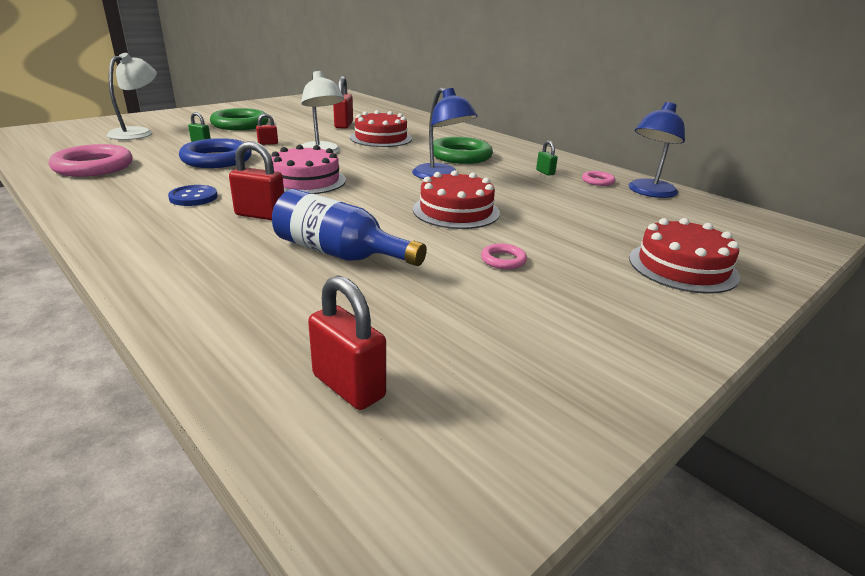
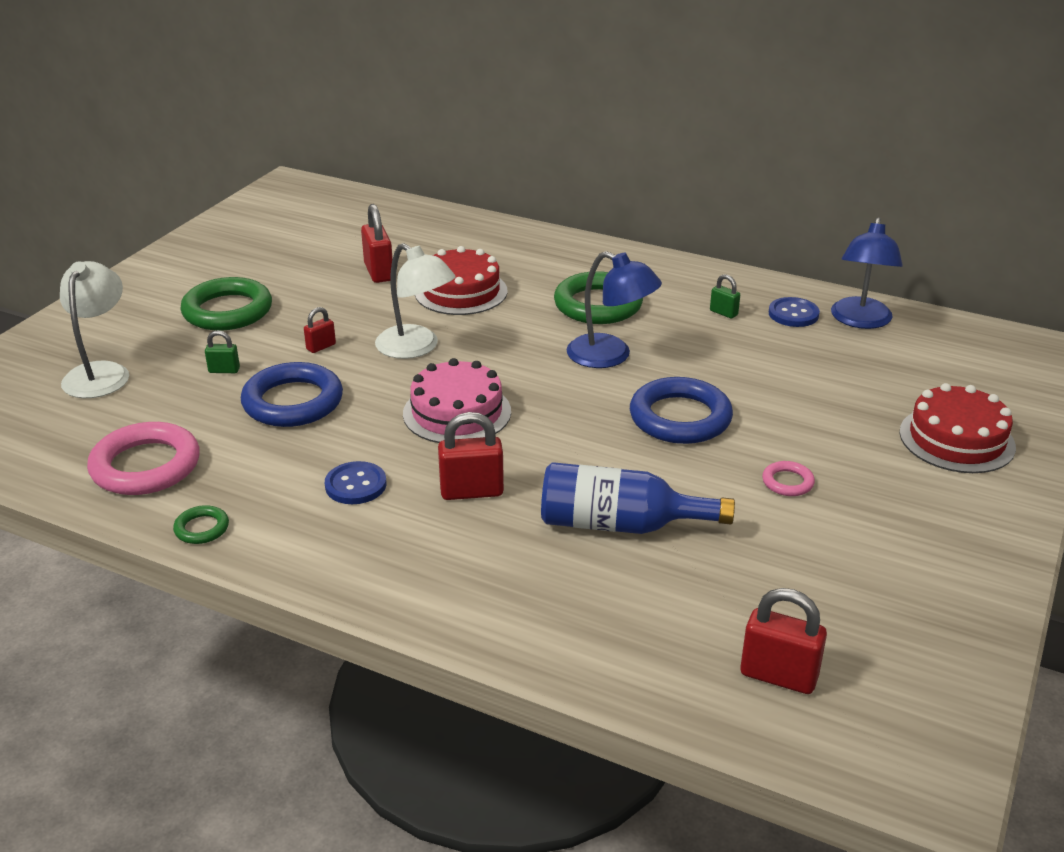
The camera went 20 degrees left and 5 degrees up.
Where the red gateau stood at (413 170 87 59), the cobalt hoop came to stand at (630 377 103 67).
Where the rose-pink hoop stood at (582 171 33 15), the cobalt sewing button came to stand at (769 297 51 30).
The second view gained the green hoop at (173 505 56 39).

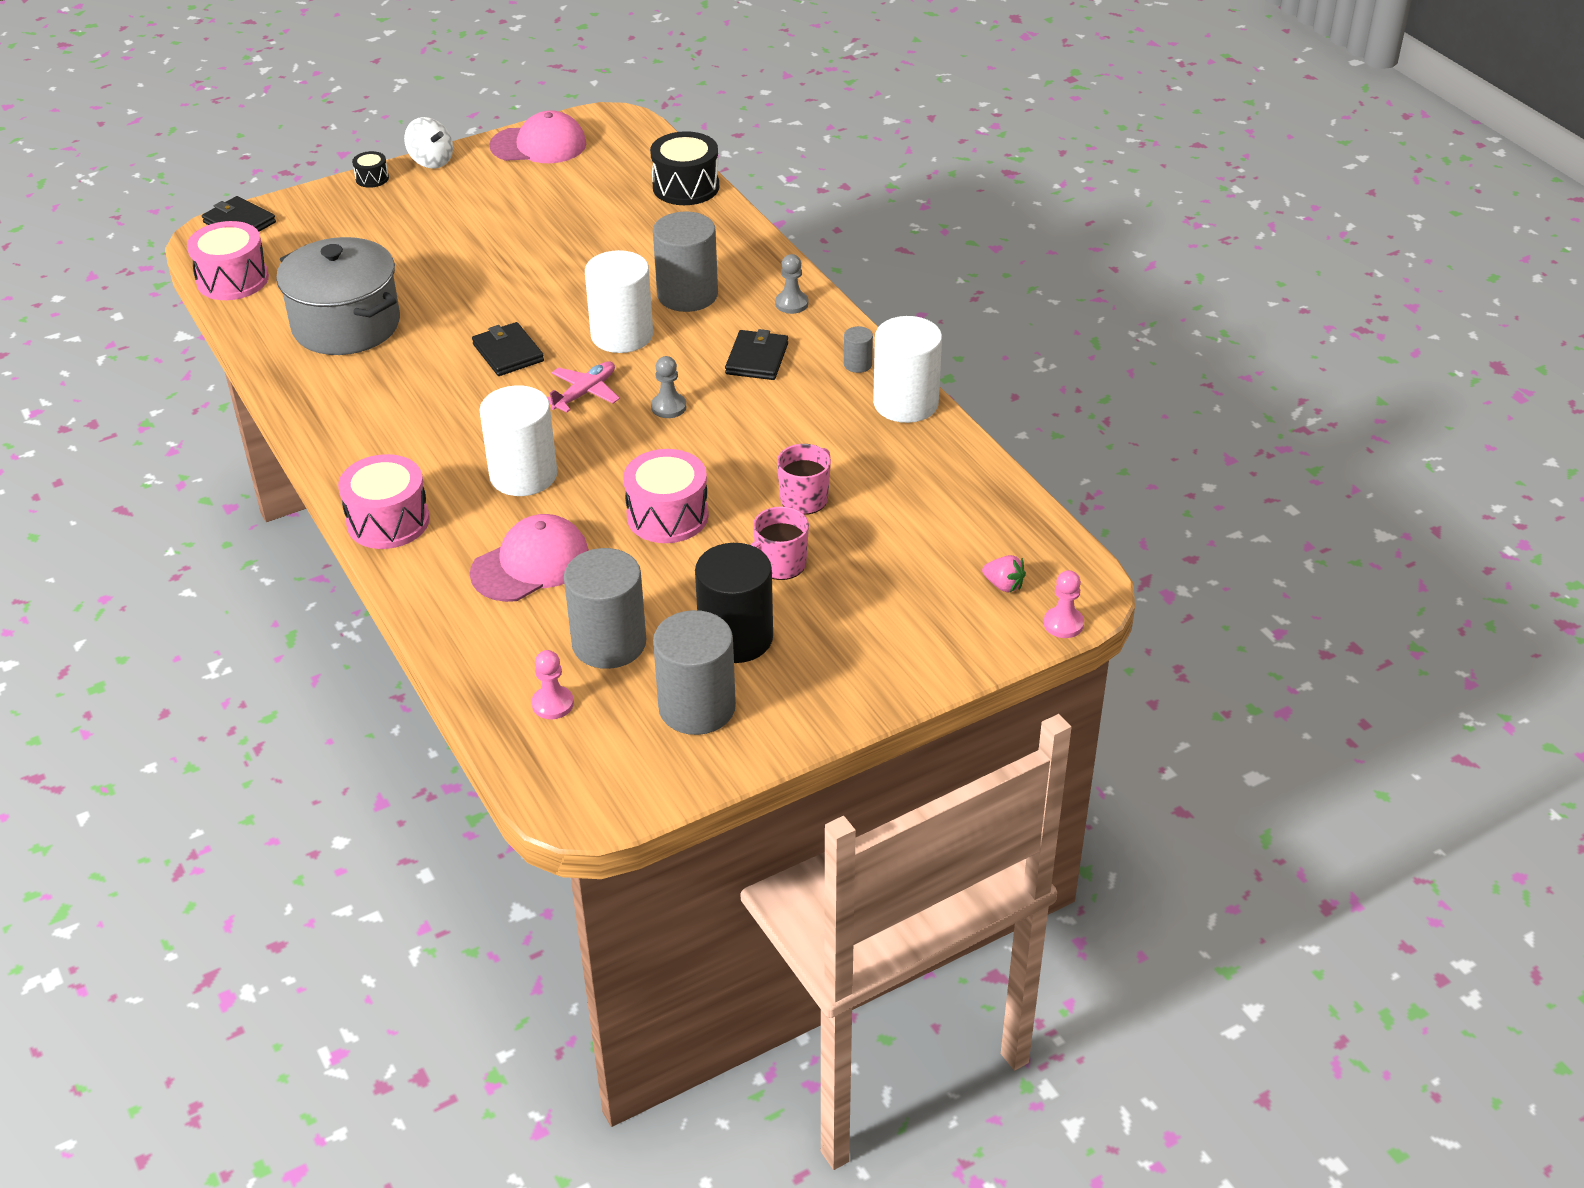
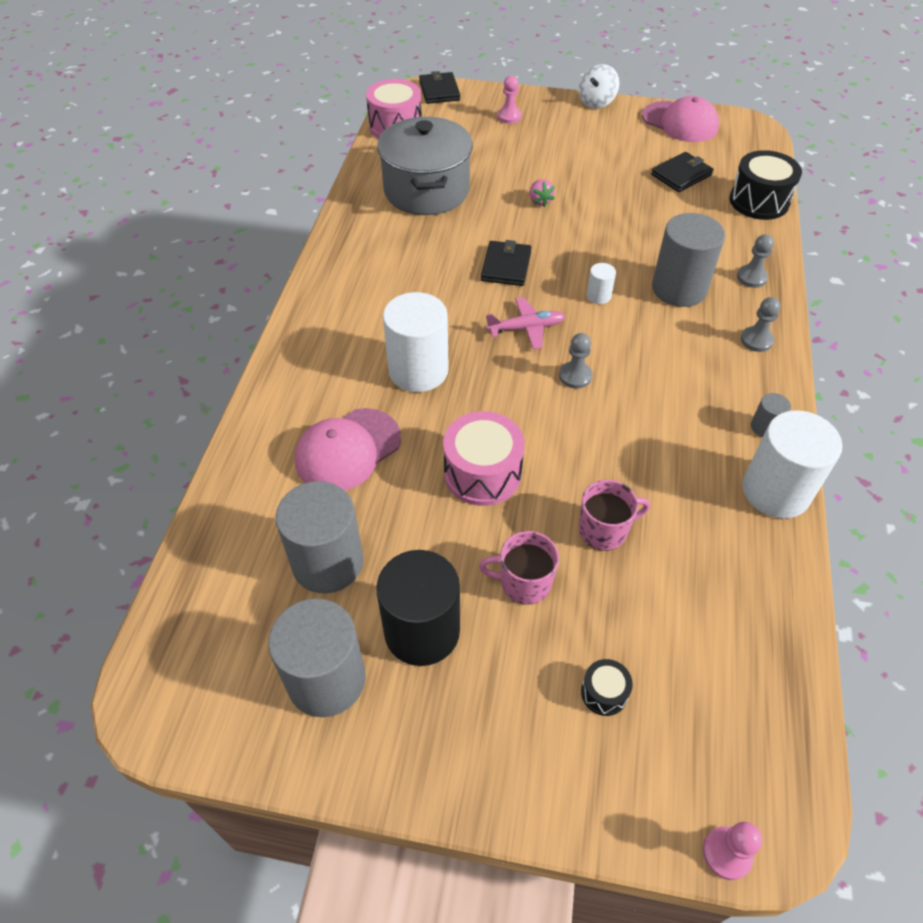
The camera went 40 degrees right and 10 degrees up.
The snow-white toy top at (404 117 49 52) ended up facing another way, 45 degrees clockwise from before.
The ebony toy drum ended up elsewhere, having gone from (352 151 37 37) to (581 659 52 57).
The size of the snow-white solid cylinder at (585 250 68 103) changed by a factor of 0.45.
The ebony card wallet ended up elsewhere, having gone from (725 329 63 51) to (651 152 63 40).
The second view lost the rose-pink toy drum at (338 454 92 95).
The rose-pink cap at (470 514 119 88) ended up facing another way, 135 degrees clockwise from before.
The rose-pink toy strawberry ended up elsewhere, having gone from (982 555 44 37) to (529 179 26 28).
The rose-pink chess pawn ended up elsewhere, having gone from (532 650 42 69) to (497 75 25 49).
The second view gained the ash-grey chess pawn at (737 234 37 54).

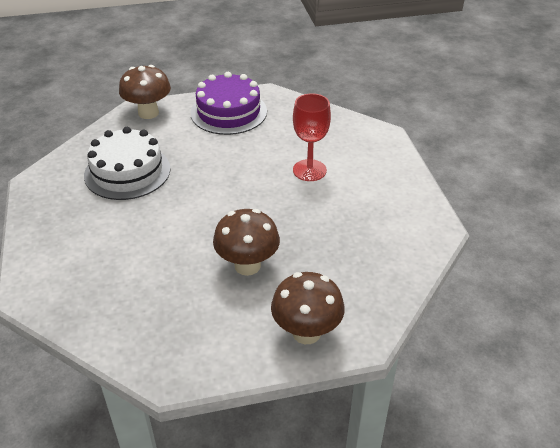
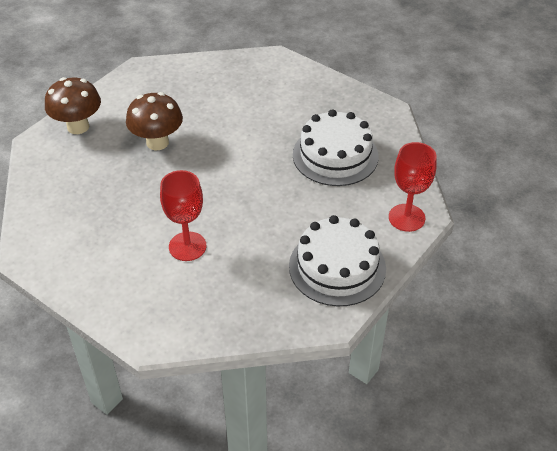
The camera went 140 degrees right and 5 degrees up.
Where the brown toadstool stood at (119 65 52 54), the red chalice came to stand at (389 142 48 90).
What was the purple gateau at (190 72 77 63) turned into the snow-white gateau at (289 215 97 92).

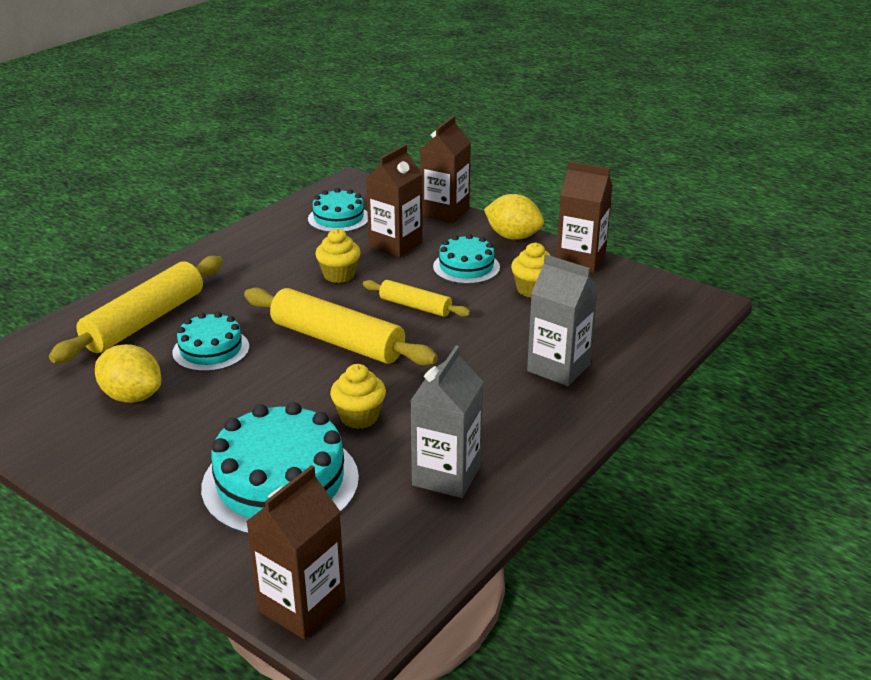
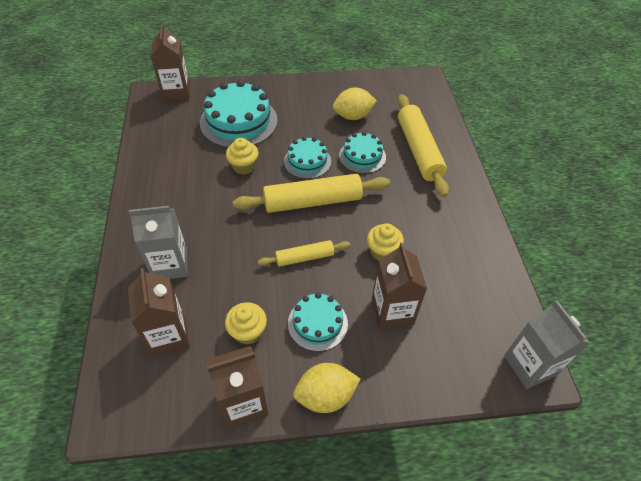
The camera went 135 degrees right and 20 degrees up.
The brown carton ended up elsewhere, having gone from (420 116 51 107) to (128 268 62 89).
The turquoise gateau ended up elsewhere, having gone from (308 188 60 44) to (284 137 47 42).
The ash-grey carton ended up elsewhere, having gone from (410 346 73 152) to (504 301 86 88).

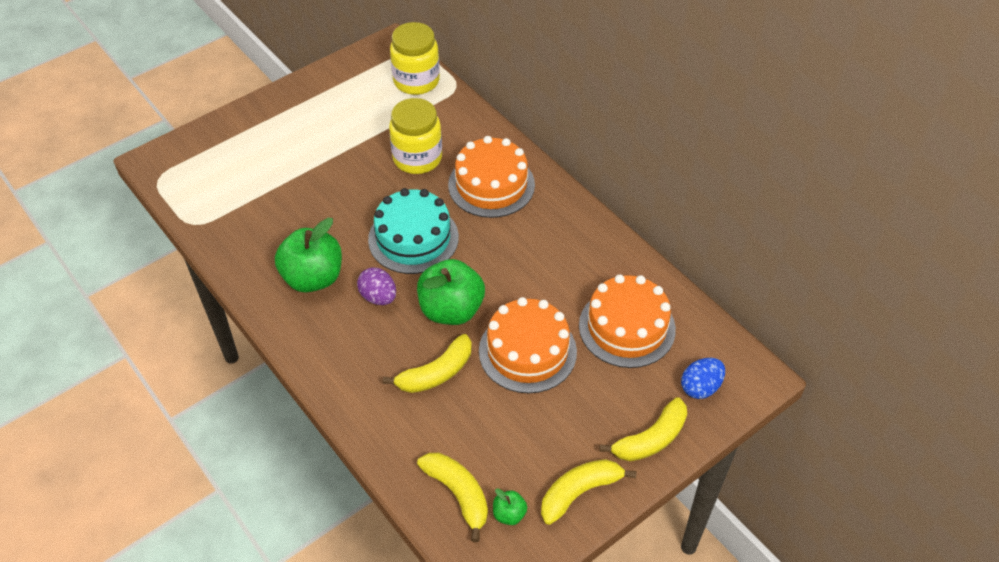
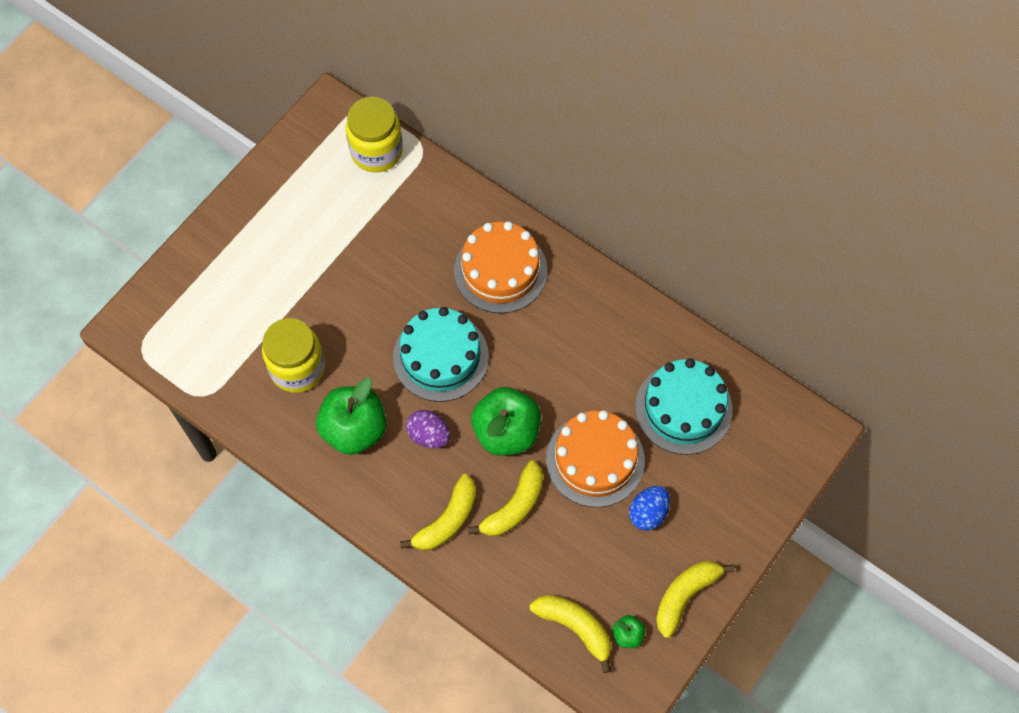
The camera went 15 degrees left and 15 degrees up.
The bright yellow jar ended up elsewhere, having gone from (389 98 53 76) to (262 318 63 75).
What was the orange-coloured gateau at (579 274 97 94) turned into the turquoise gateau at (635 358 98 97).
The cobalt egg ended up elsewhere, having gone from (681 358 44 41) to (629 486 41 45).
The bright yellow banana ended up elsewhere, having gone from (600 397 87 64) to (400 474 76 77).

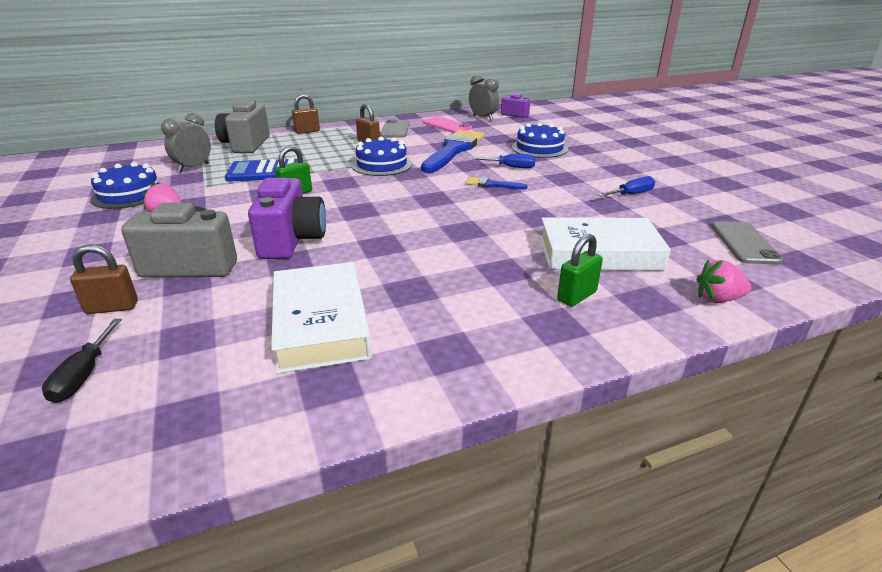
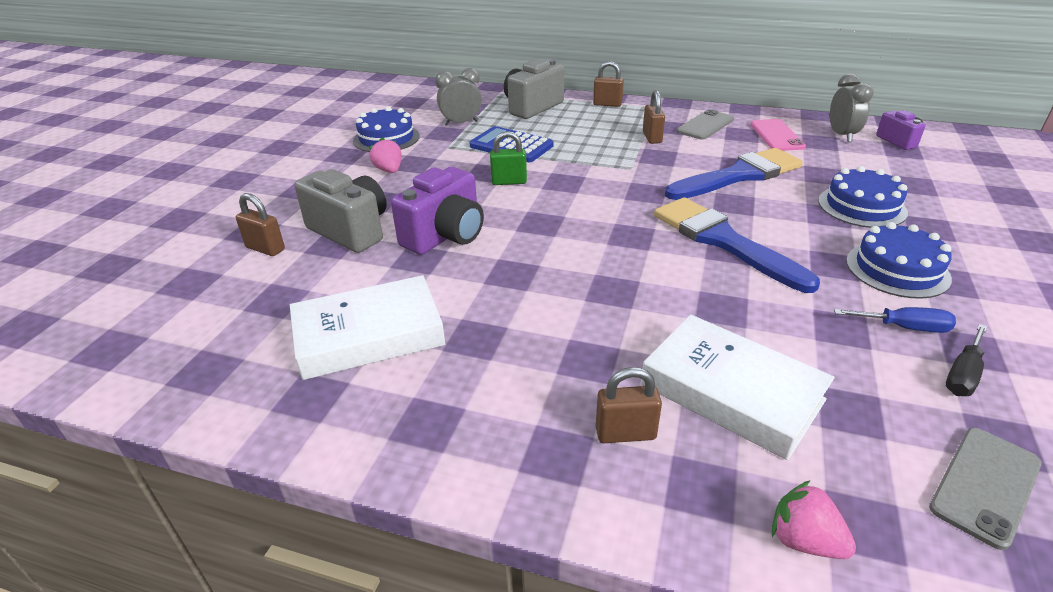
The camera went 40 degrees right and 5 degrees up.
The cobalt gateau ended up elsewhere, having gone from (352 137 60 39) to (846 222 106 77).
The second view lost the cobalt hand screwdriver at (472 154 63 14).
The size of the cobalt paint brush at (466 177 61 12) changed by a factor of 2.25.
What was the green lock at (557 234 46 73) turned into the brown lock at (596 367 66 76).
The snow-white book at (271 262 101 112) ended up facing another way, 45 degrees clockwise from before.
The ebony hand screwdriver ended up elsewhere, having gone from (42 319 80 84) to (946 324 41 72).

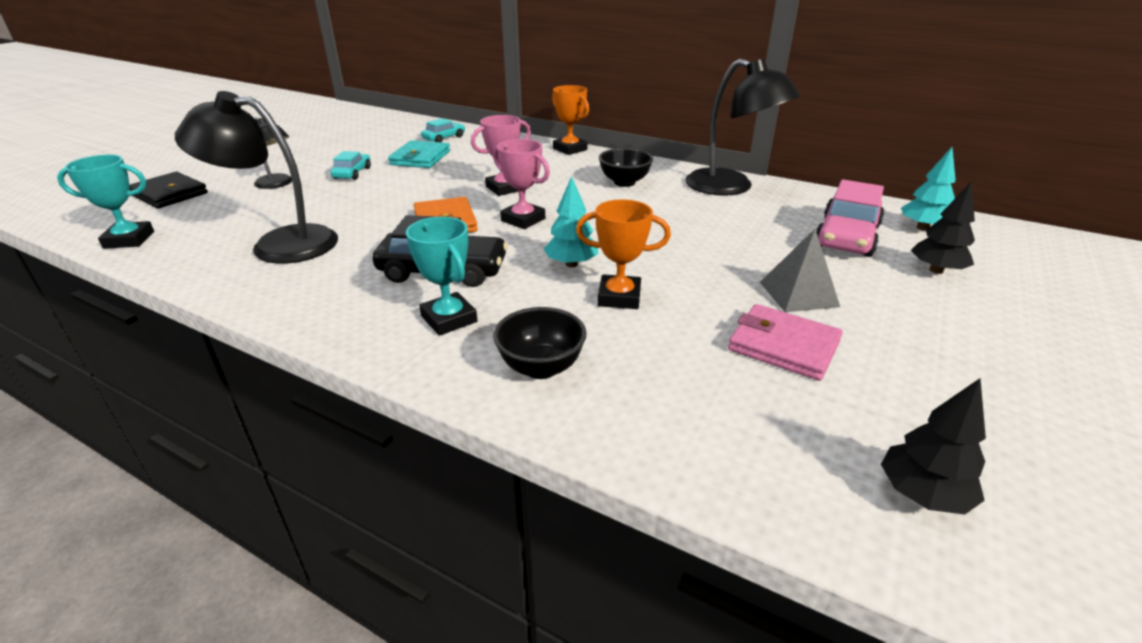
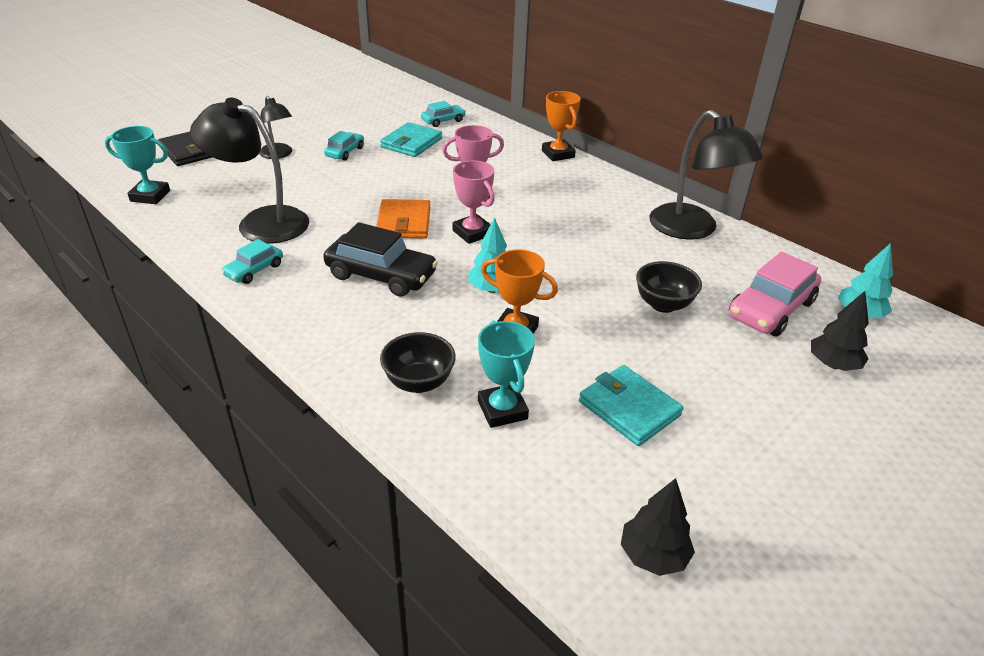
The camera went 15 degrees right and 5 degrees up.
The ebony serving bowl ended up elsewhere, having gone from (599 148 54 39) to (636 261 66 52).
The turquoise prize cup ended up elsewhere, having gone from (406 217 71 119) to (478 321 57 107).
The second view lost the ash-grey pyramid at (760 229 80 83).
What was the rose-pink card wallet at (728 304 115 77) turned into the turquoise card wallet at (579 365 105 81).
The second view gained the turquoise toy car at (221 239 62 45).

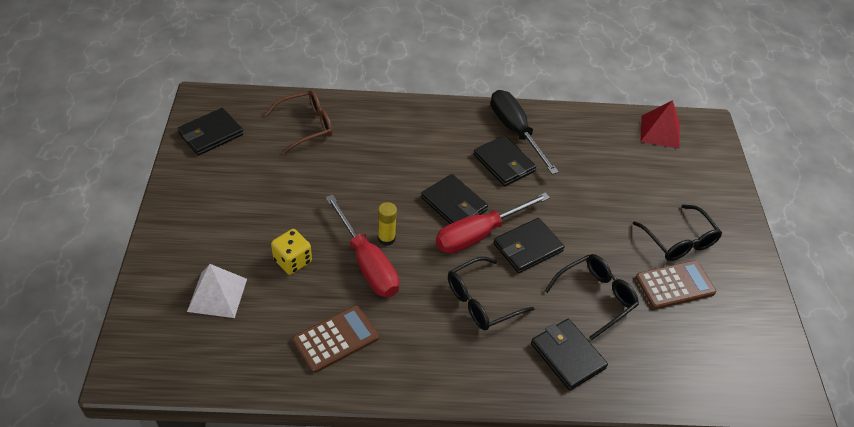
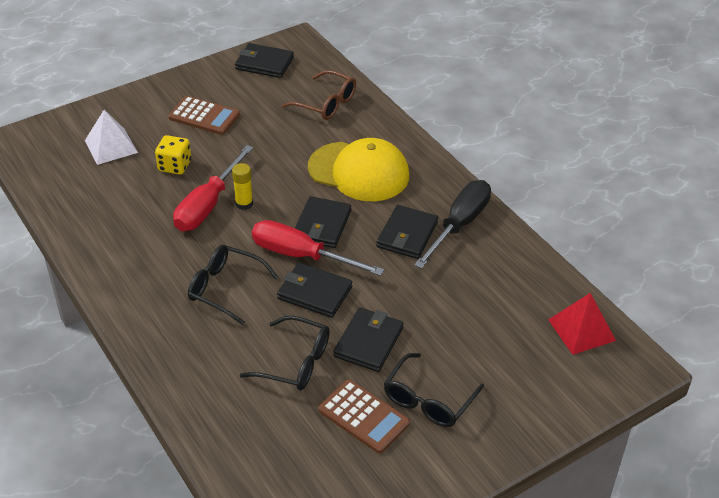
The camera went 60 degrees right and 5 degrees down.
The brown pocket calculator ended up elsewhere, having gone from (292 305 87 68) to (168 96 72 39).
The ebony card wallet ended up elsewhere, having gone from (531 319 77 72) to (333 307 71 65).
The second view gained the bright yellow cap at (308 138 101 63).

